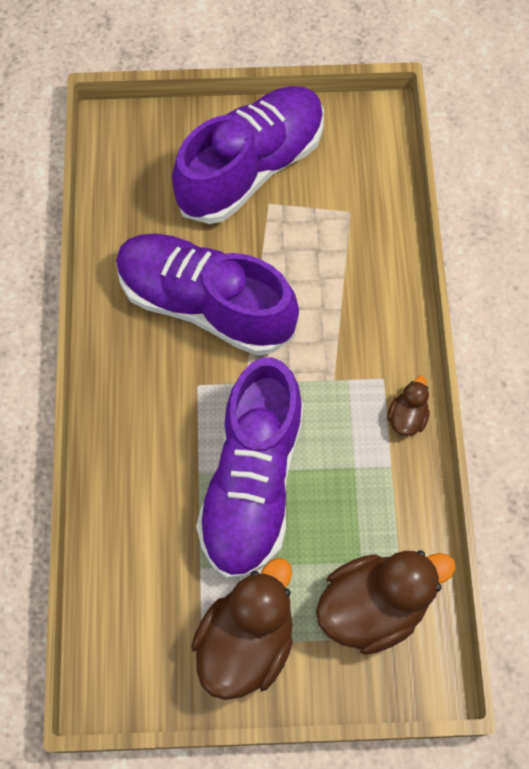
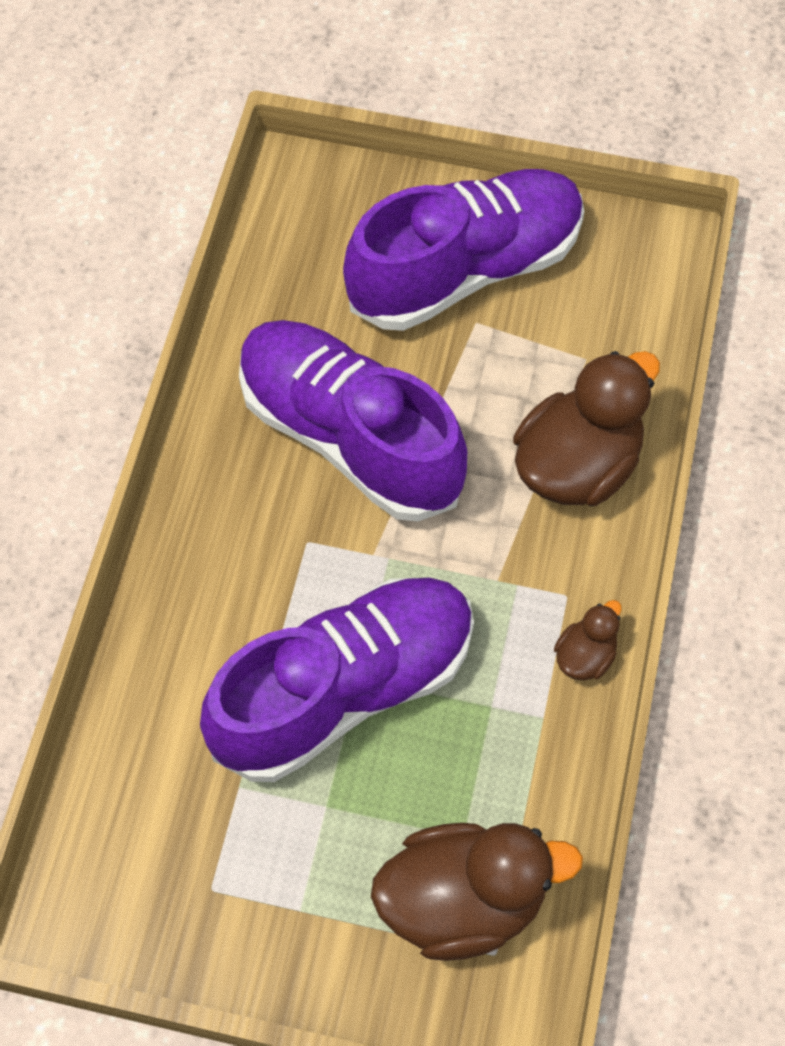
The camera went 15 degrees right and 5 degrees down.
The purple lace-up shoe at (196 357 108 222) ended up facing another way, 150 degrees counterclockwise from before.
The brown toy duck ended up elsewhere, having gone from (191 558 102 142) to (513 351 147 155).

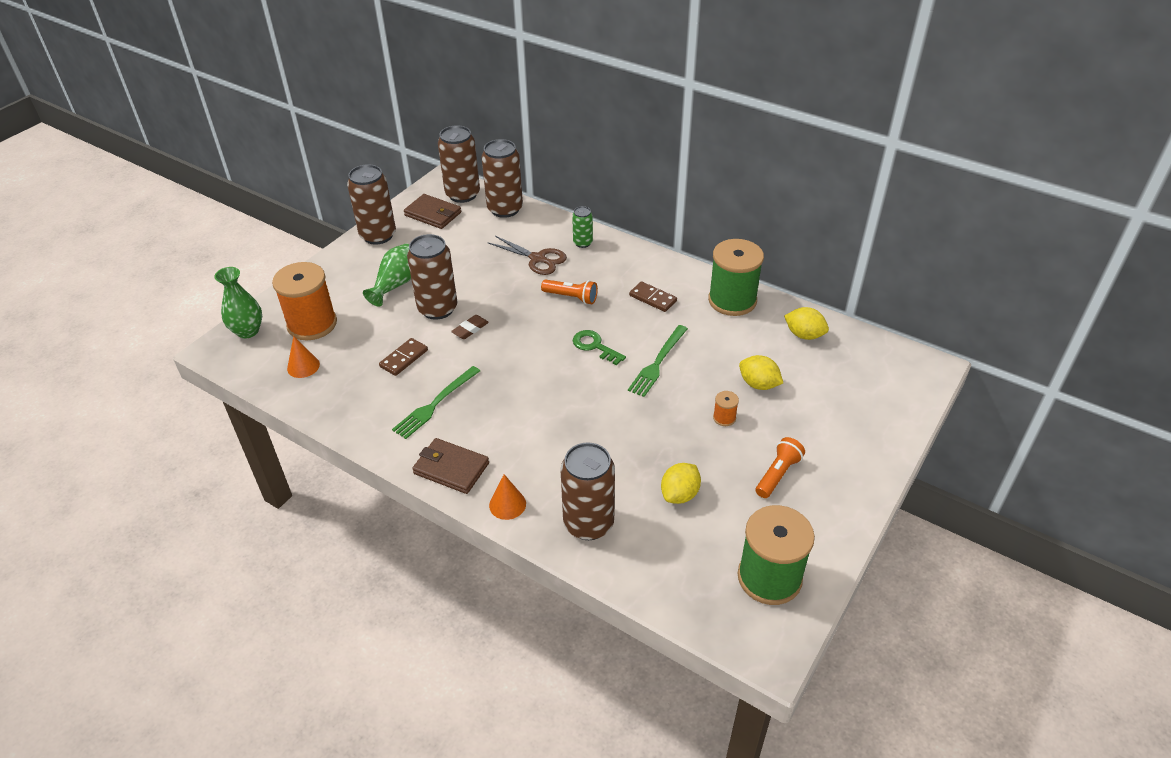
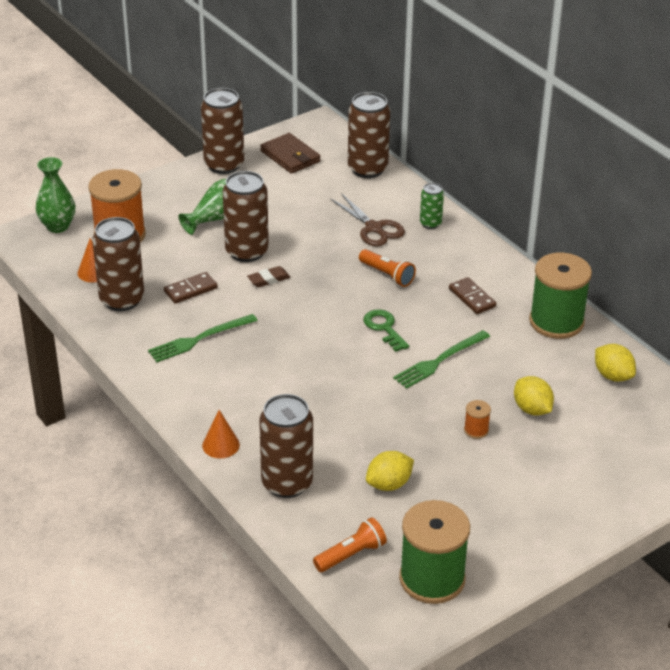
The camera went 20 degrees right and 5 degrees down.
The brown soda can ended up elsewhere, having gone from (438 125 42 78) to (92 217 52 94).
The orange-coloured flashlight ended up elsewhere, having gone from (756 437 49 61) to (313 517 74 55).
The second view lost the brown card wallet at (412 438 77 56).

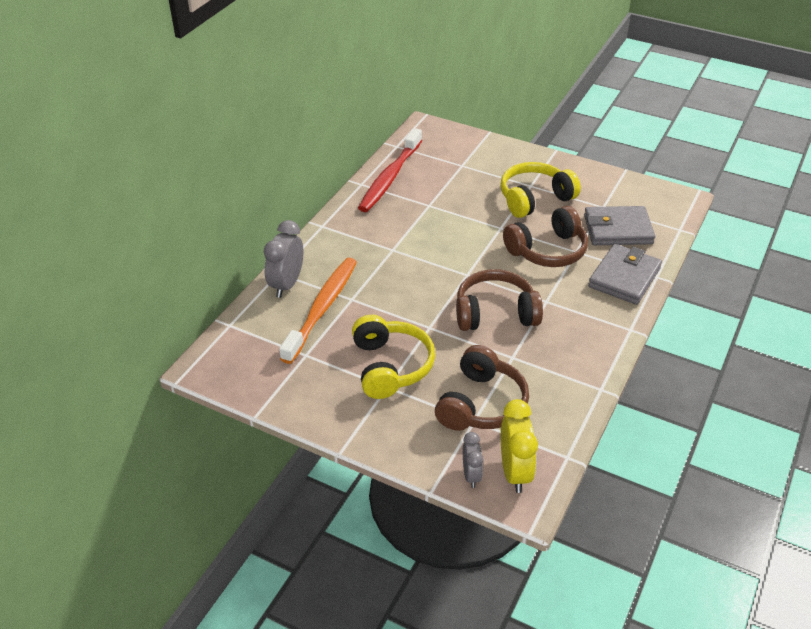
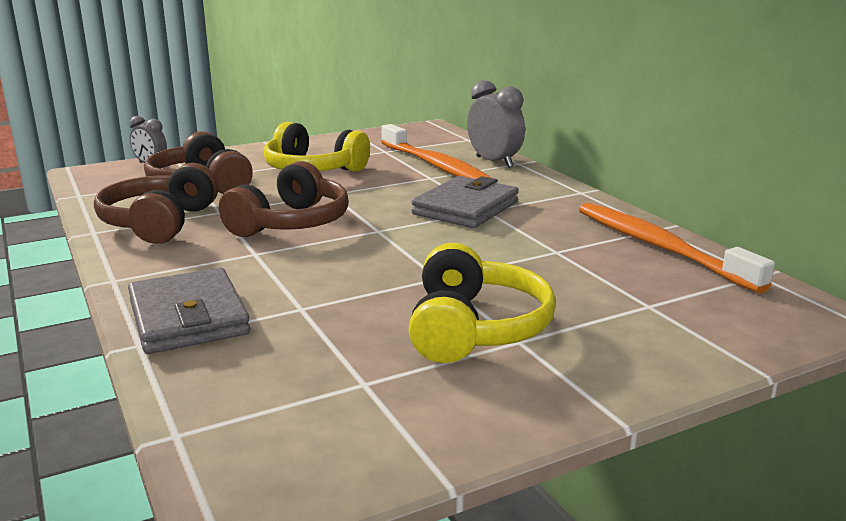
The camera went 125 degrees right and 20 degrees down.
What was the red tooth brush at (358 128 64 84) turned into the orange-coloured tooth brush at (579 203 196 91).
The brown over-ear headphones ended up elsewhere, having gone from (503 206 85 61) to (94 163 124 81).
The ash-grey card wallet ended up elsewhere, having gone from (584 206 71 39) to (411 176 108 52).
The second view lost the bright yellow bedside clock at (501 399 37 94).

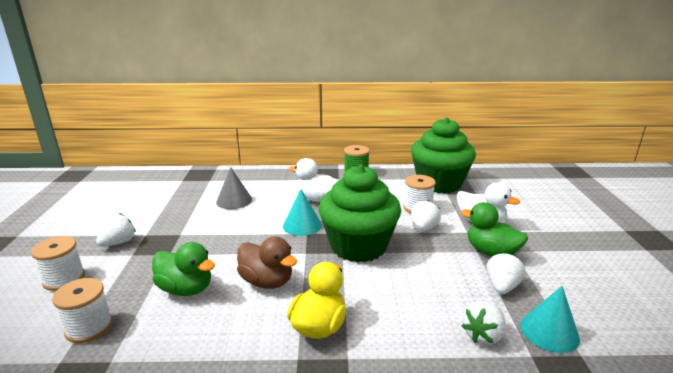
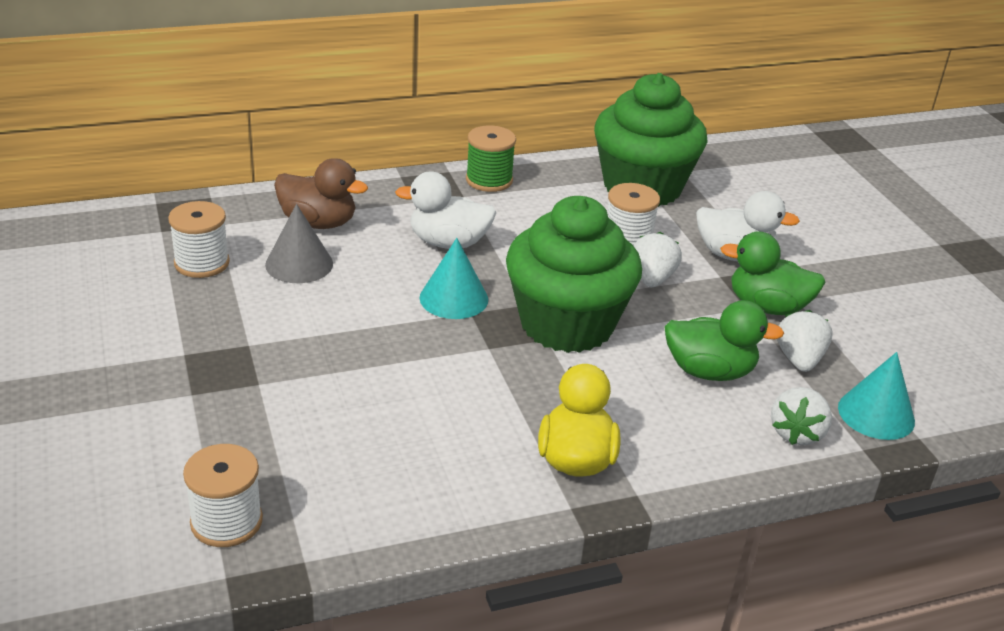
The camera went 20 degrees left and 10 degrees up.
The second view lost the snow-white toy strawberry at (96 213 40 34).
The snow-white bobbin ended up elsewhere, having gone from (31 236 54 55) to (168 201 62 77).
The brown toy duck ended up elsewhere, having gone from (237 236 60 53) to (274 158 94 71).
The green toy duck ended up elsewhere, having gone from (152 242 63 54) to (664 300 120 81).

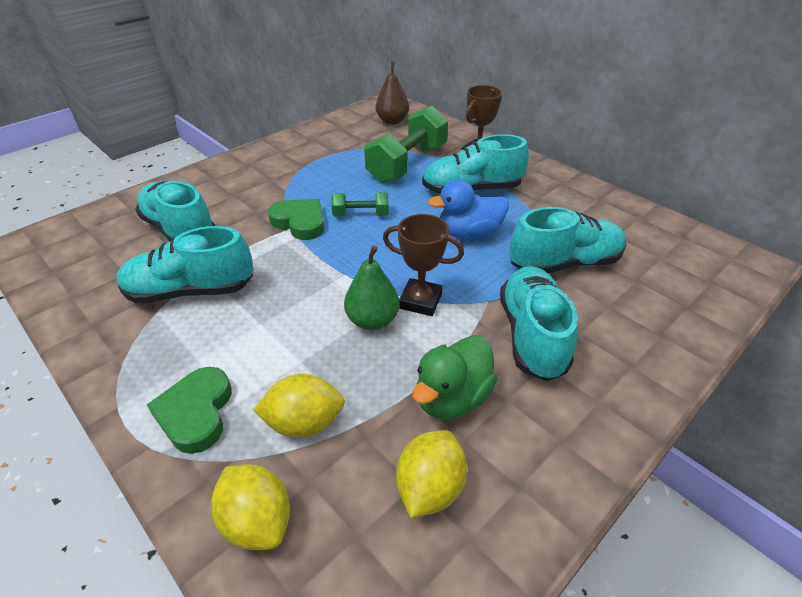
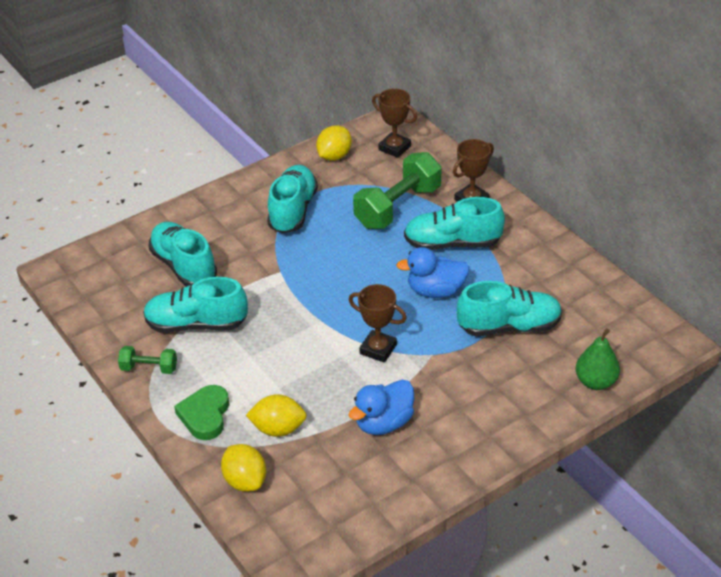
The camera went 10 degrees right and 0 degrees up.
Where the brown pear stood at (375 62 34 62), the brown prize cup came to stand at (372 89 45 69).
The green dumbbell ended up elsewhere, having gone from (331 192 58 25) to (118 346 59 28).
The second view lost the green heart at (268 199 56 41).
The green pear ended up elsewhere, having gone from (344 245 56 85) to (576 328 44 62).
The turquoise lace-up shoe ended up elsewhere, having gone from (500 266 78 115) to (267 165 51 69).
What was the green toy duck at (413 335 85 84) turned into the cobalt toy duck at (349 380 65 55).
The bright yellow lemon ended up elsewhere, having gone from (396 430 71 88) to (316 125 36 36).

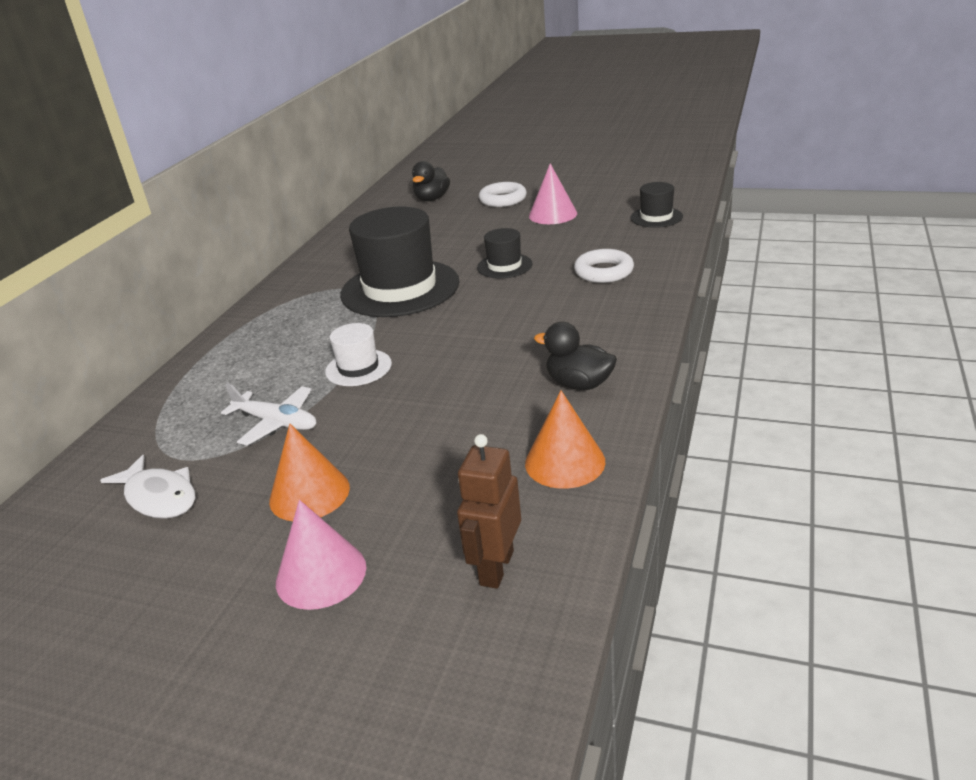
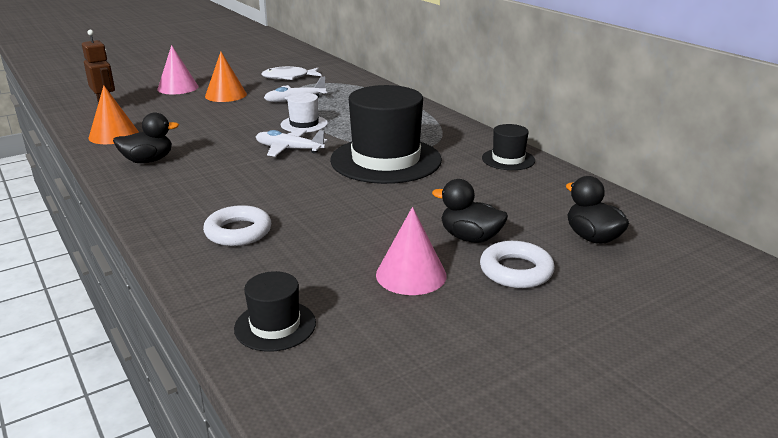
The camera went 125 degrees right and 5 degrees down.
The ebony hat ended up elsewhere, having gone from (477 228 56 51) to (482 124 53 46).
The second view gained the snow-white toy plane at (256 129 72 28).
The second view gained the ebony toy duck at (432 179 76 64).

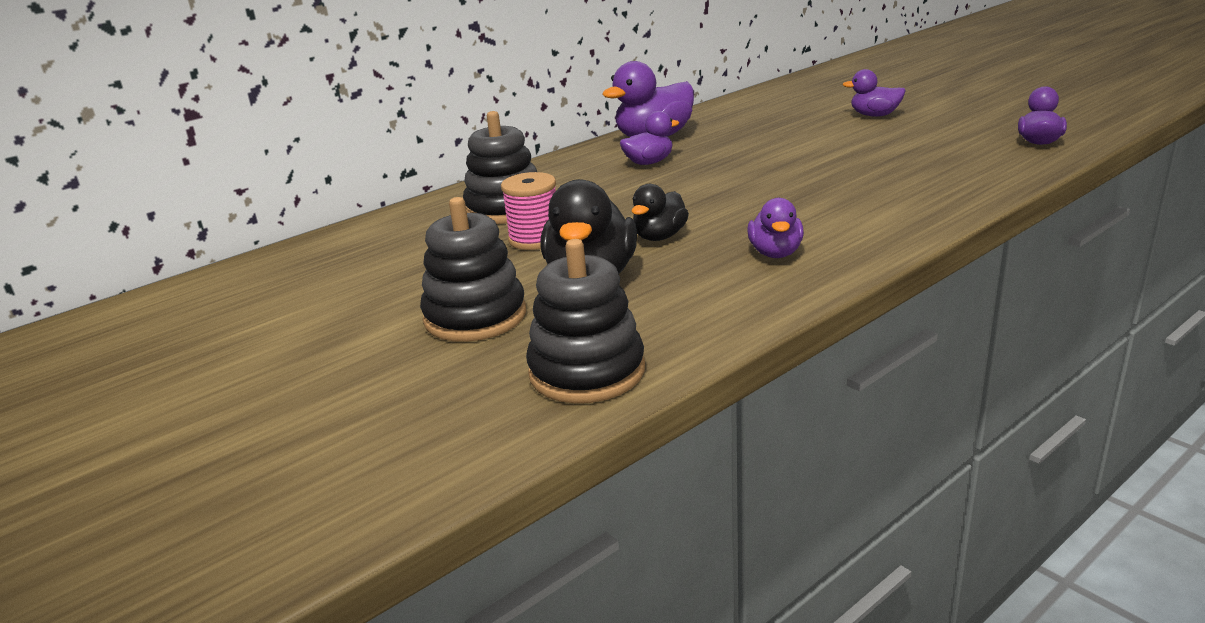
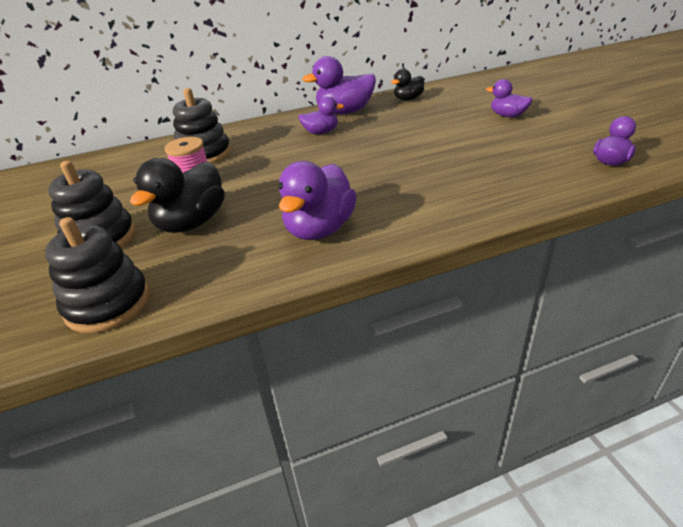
The camera went 20 degrees right and 10 degrees up.
The ebony toy duck ended up elsewhere, having gone from (631 184 58 57) to (391 69 33 31).
The size of the purple toy duck at (747 198 57 60) changed by a factor of 1.71.

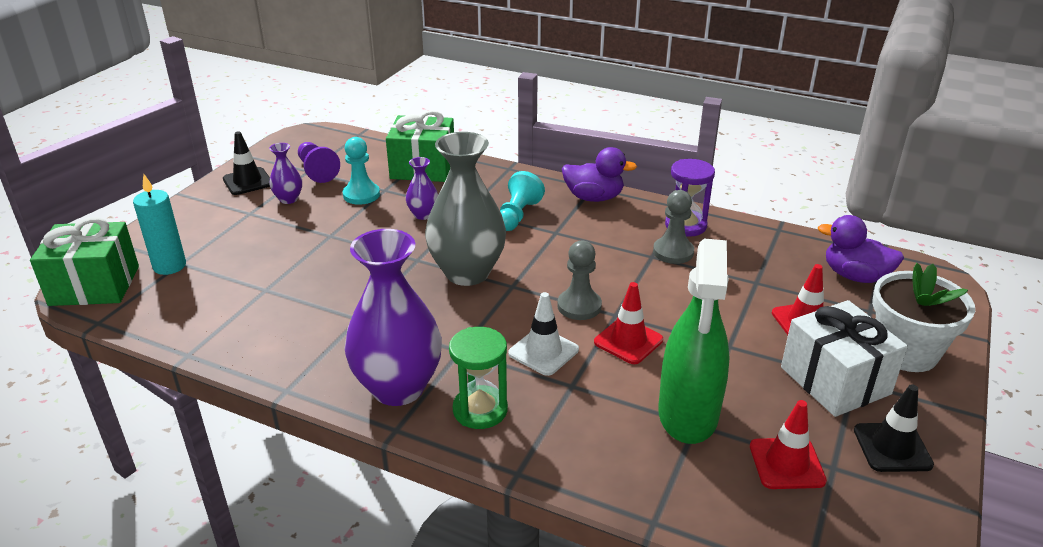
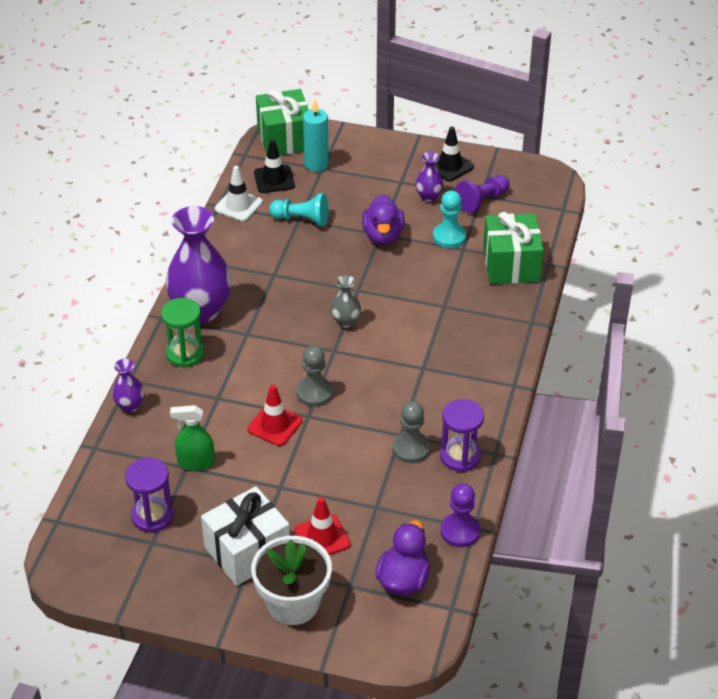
The camera went 80 degrees right and 10 degrees up.
The size of the ash-grey vase at (425 132 81 154) changed by a factor of 0.46.
The purple toy duck ended up elsewhere, having gone from (562 147 75 55) to (362 194 43 51).
The purple vase ended up elsewhere, having gone from (406 157 32 63) to (112 359 32 54).
The turquoise chess pawn ended up elsewhere, having gone from (500 171 45 60) to (269 193 59 33).
The size of the green spray cleaner at (658 238 72 206) changed by a factor of 0.54.
The snow-white road cone ended up elsewhere, having gone from (508 292 71 84) to (215 166 48 55).
The ebony road cone ended up elsewhere, having gone from (854 384 80 88) to (254 140 41 53).
Where the red road cone stood at (750 400 77 89), the purple sandglass came to stand at (125 458 49 75).
The second view gained the purple chess pawn at (441 483 39 64).

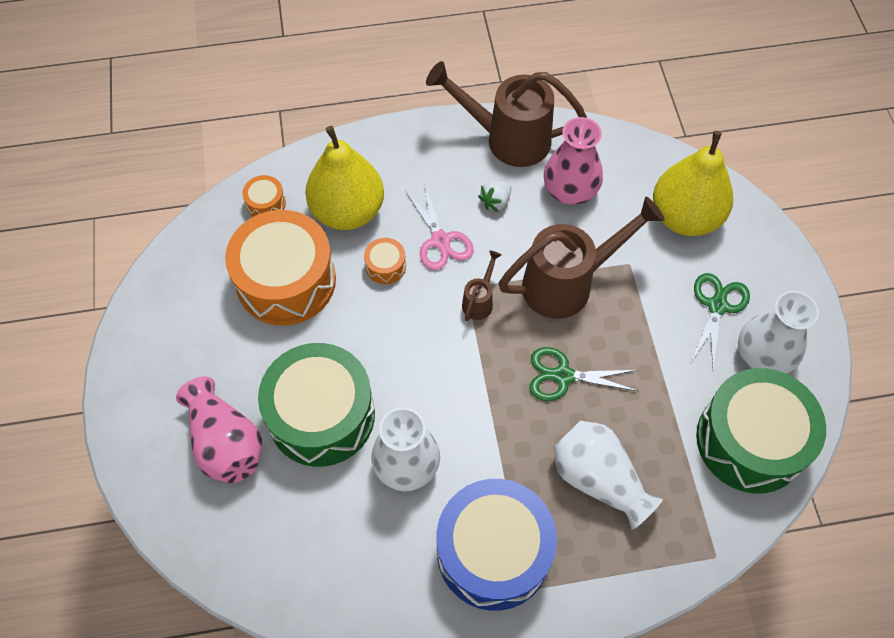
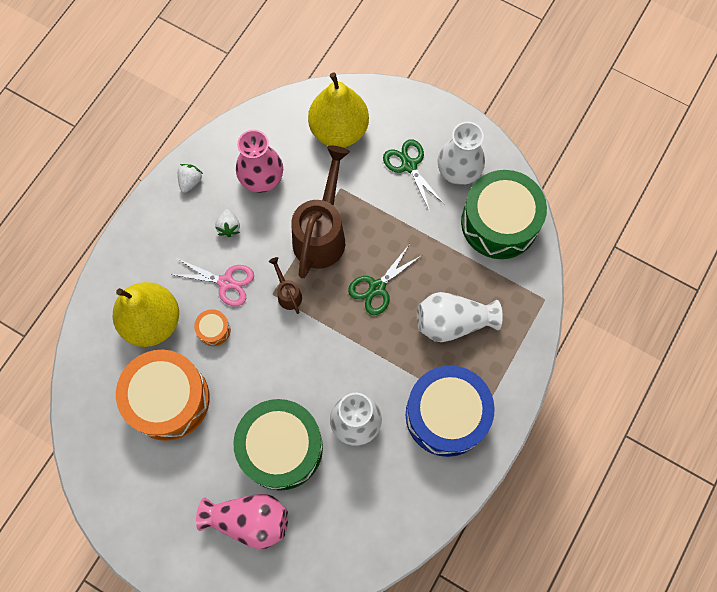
The camera went 50 degrees left and 10 degrees up.
Where the brown sprinkling can stood at (426 61 161 106), the snow-white toy strawberry came to stand at (178 164 25 29).
The second view lost the orange-coloured toy drum at (242 175 44 42).

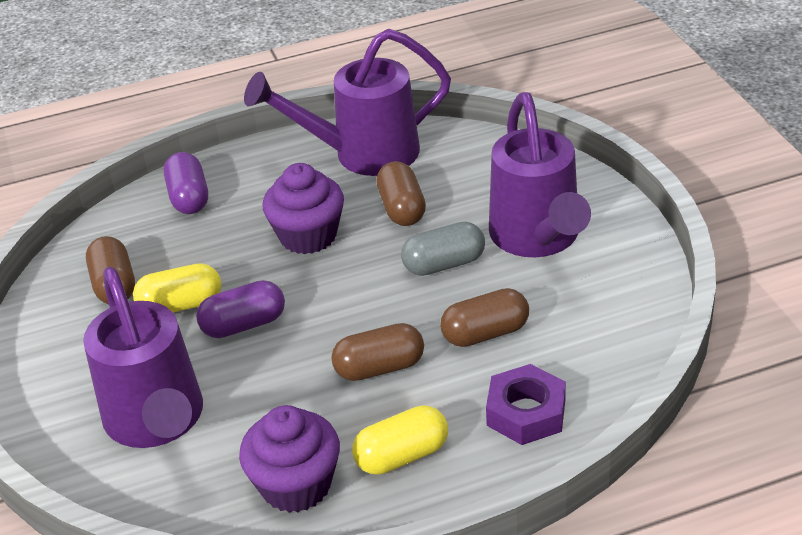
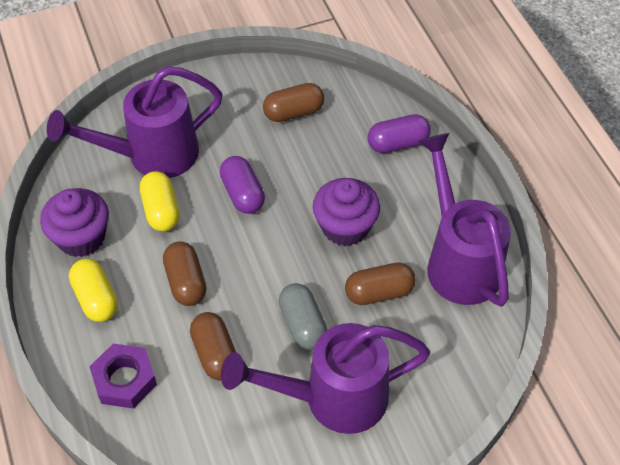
The camera went 85 degrees right and 15 degrees up.
The bright yellow capsule ended up elsewhere, having gone from (133 263 88 49) to (140 171 40 61).

